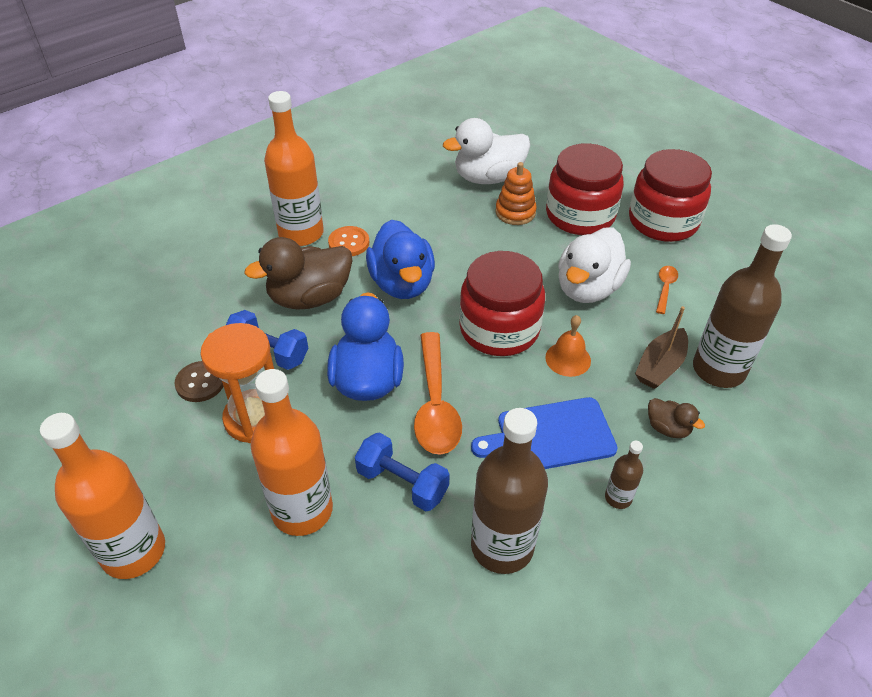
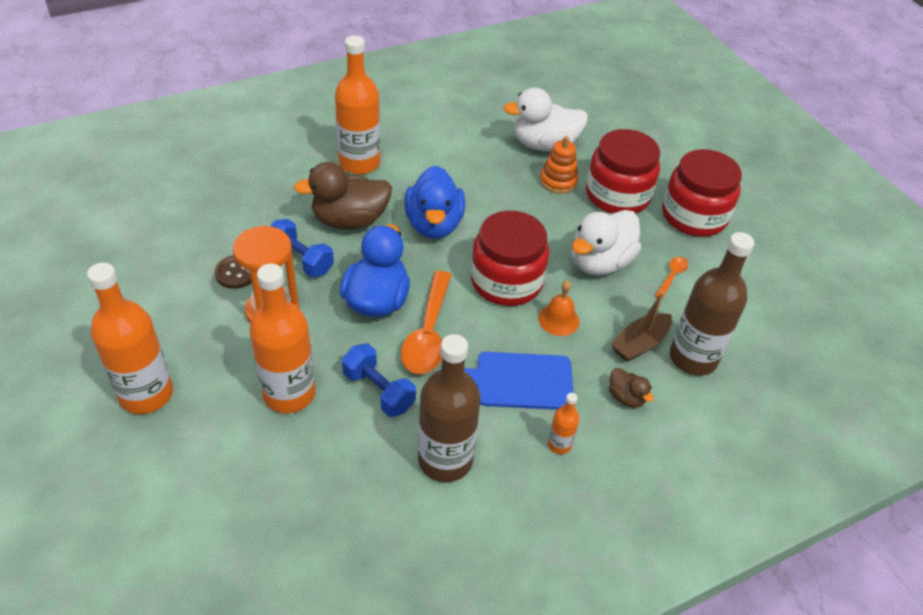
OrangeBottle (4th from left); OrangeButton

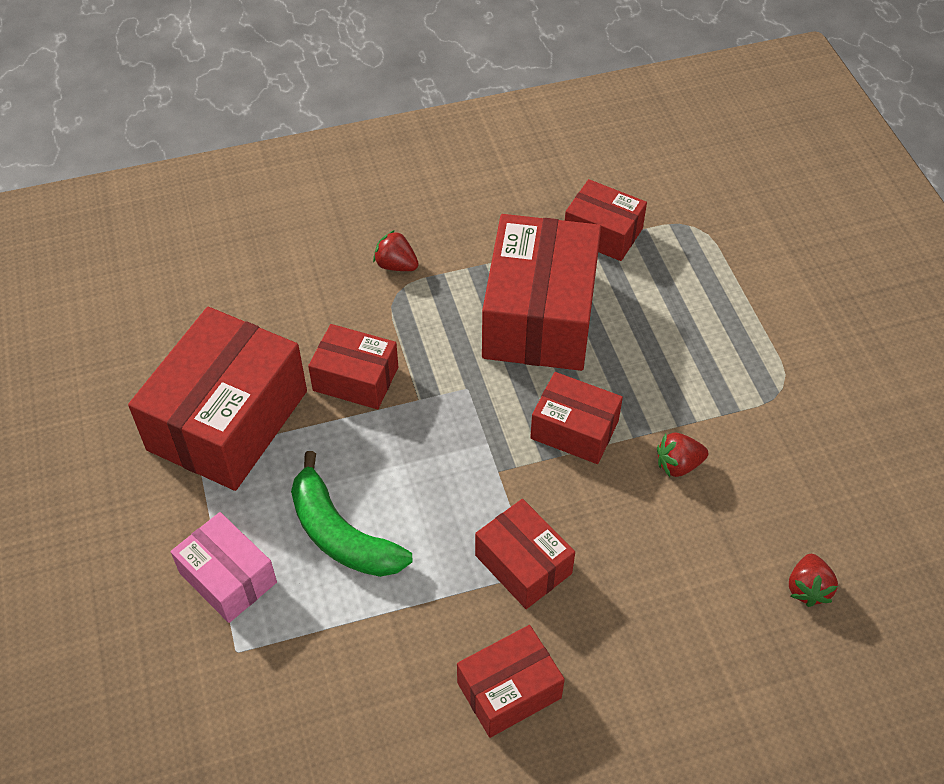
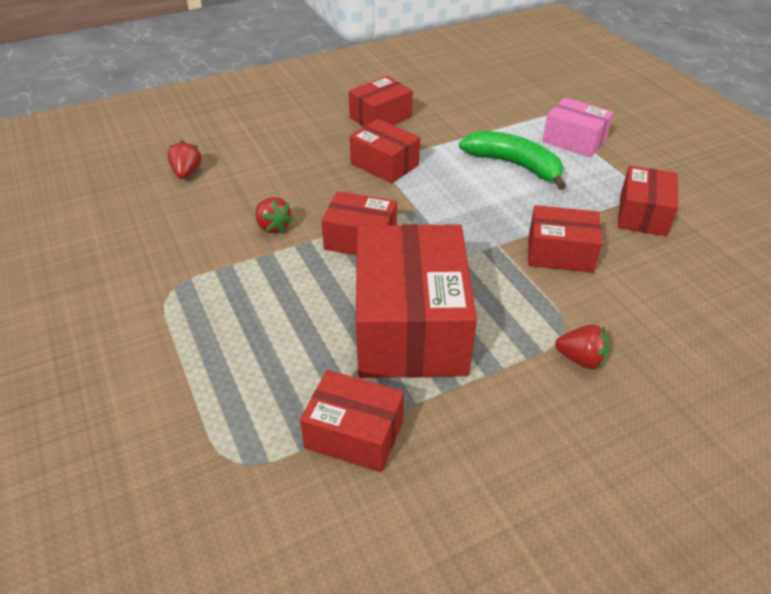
RedStrawberry (2nd from left); RedBox (7th from left)

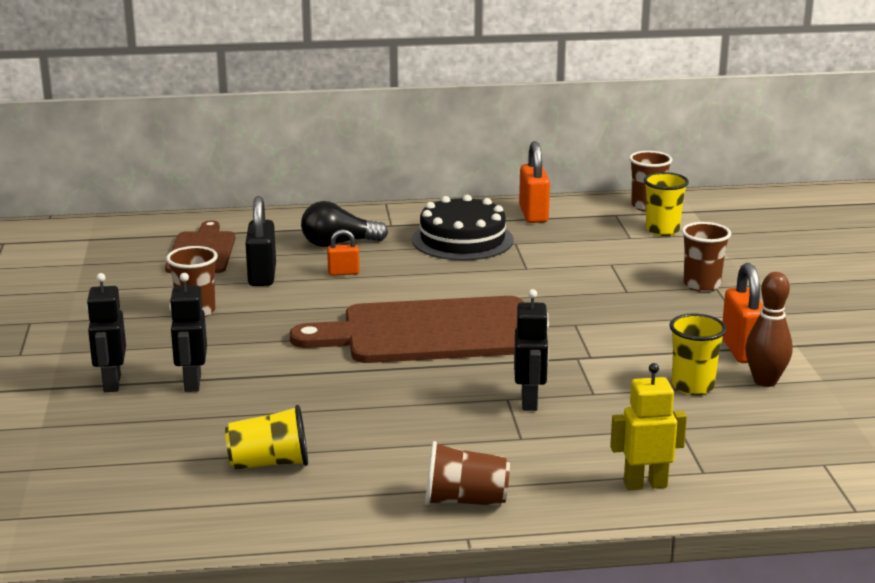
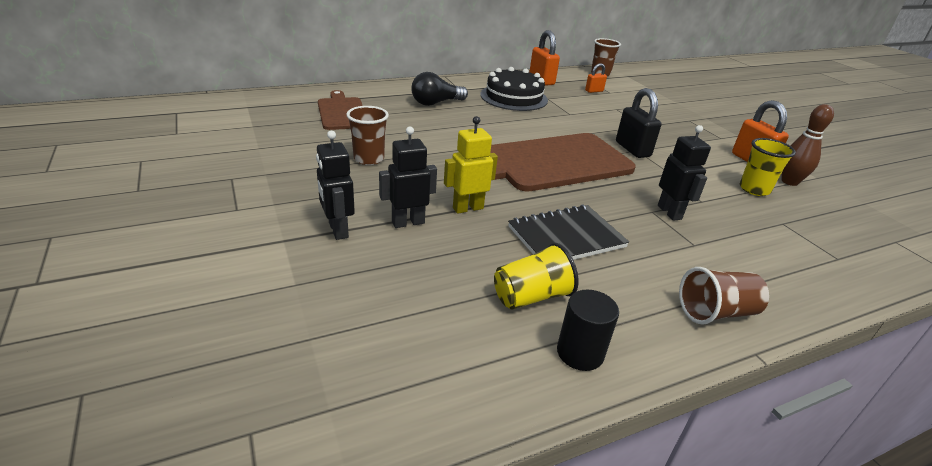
BlackRobot (2nd from left); YellowRobot; BlackNotebook; BlackCylinder; OrangePadlock (2nd from left); BlackPadlock; YellowCup (2nd from left in the first image); BrownCup (4th from left in the first image)

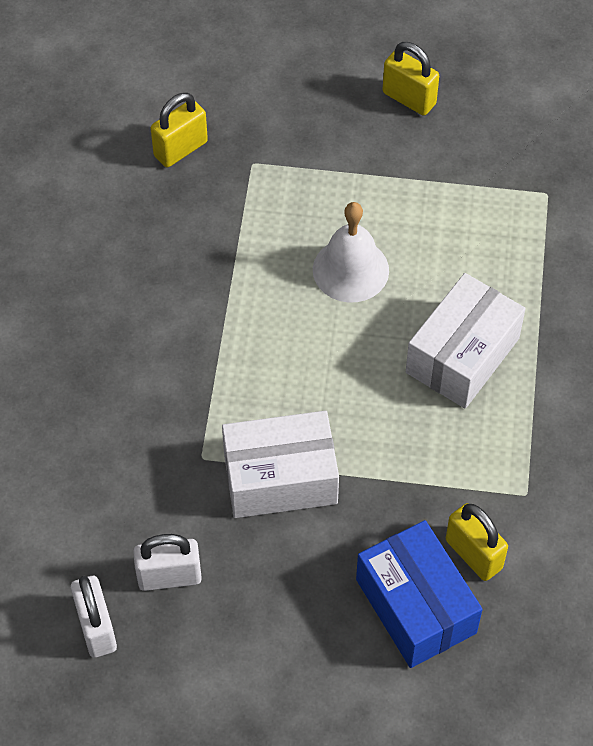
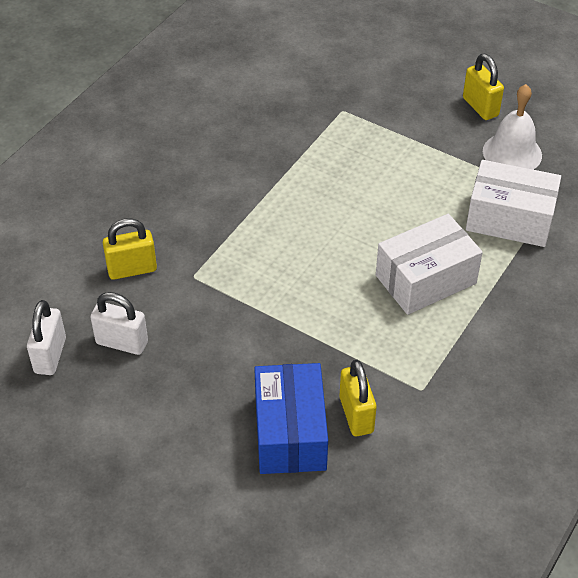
YellowPadlock (1st from left); WhiteBox (2nd from left); WhiteBell

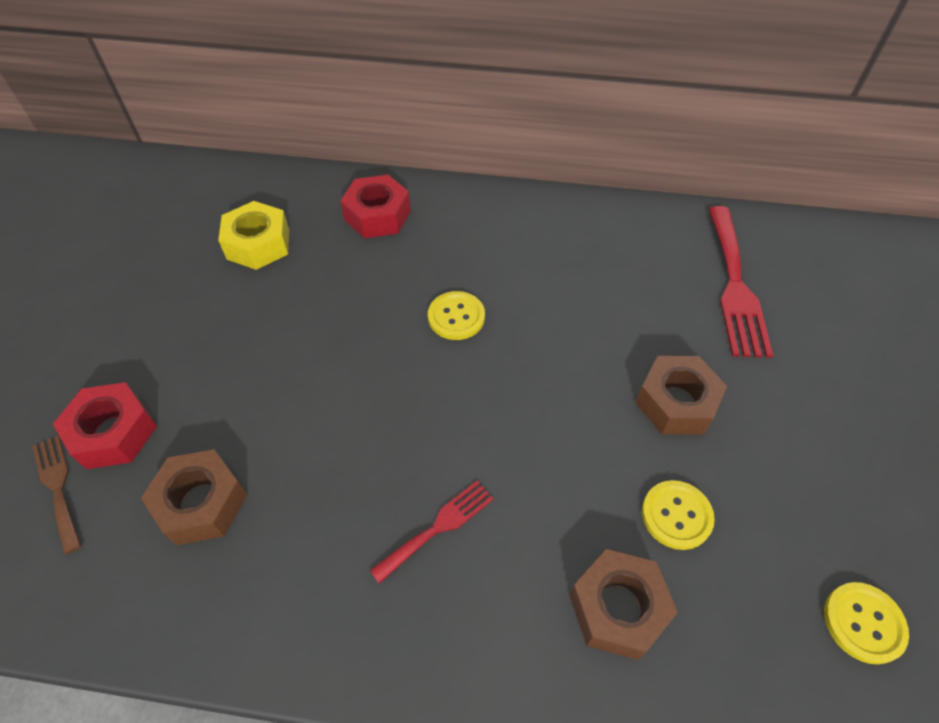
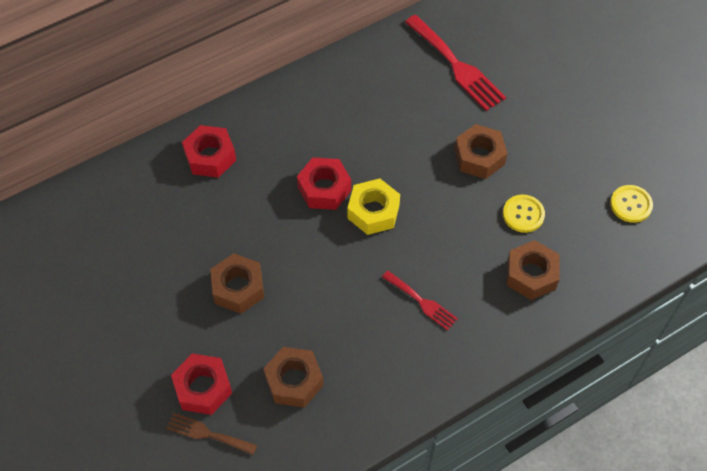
BrownNut (1st from left); RedNut (3rd from left); YellowNut; RedFork (1st from left)

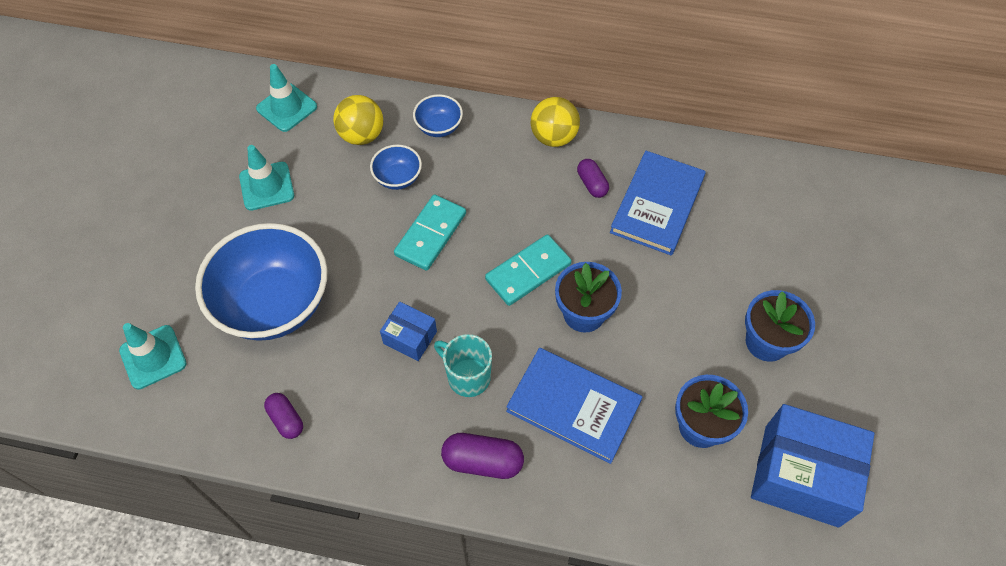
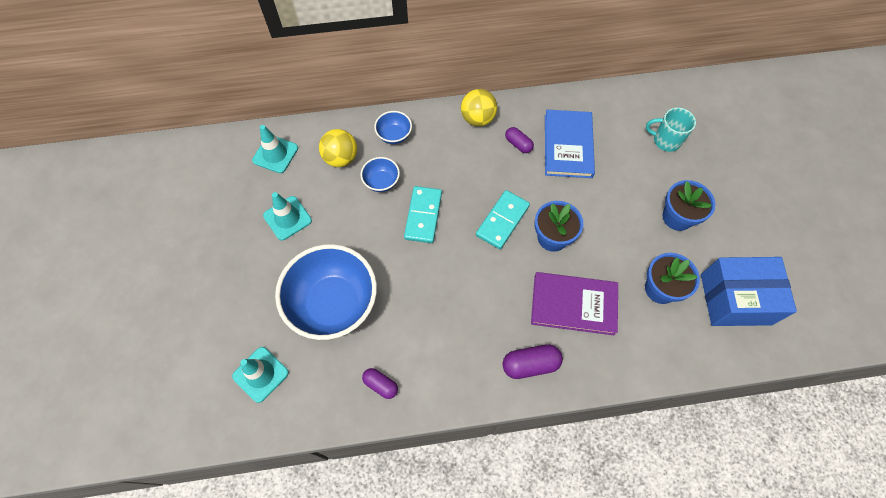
PurpleBook; TurquoiseMug; BlueBox (1st from left in the first image)

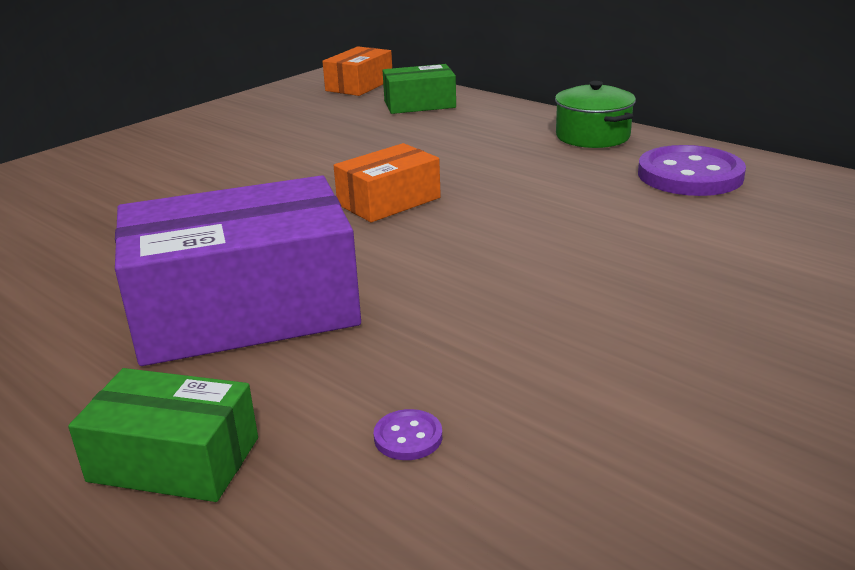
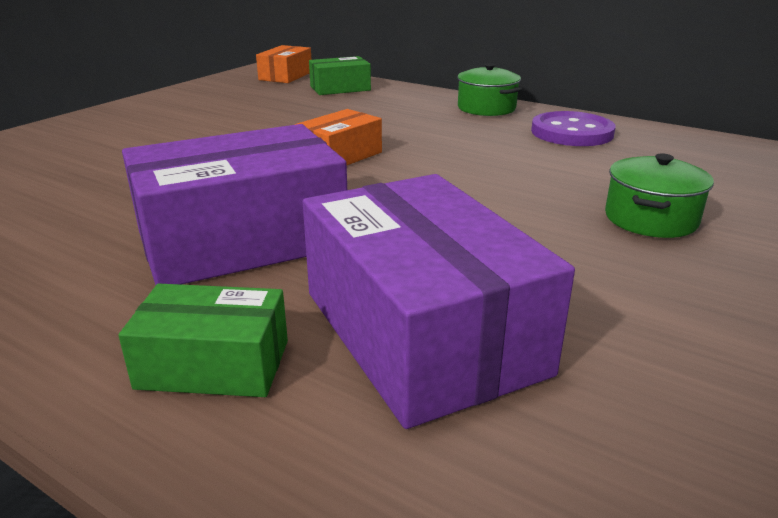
PurpleBox (2nd from left); GreenPot (2nd from left)

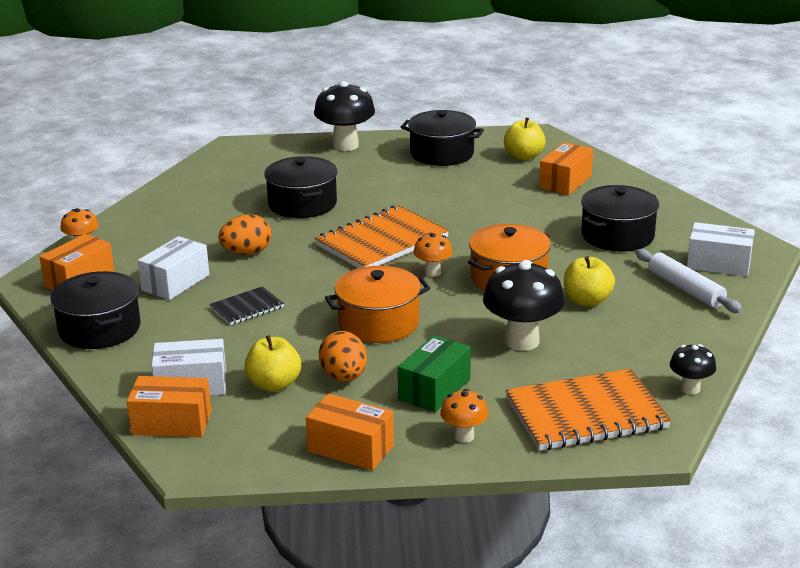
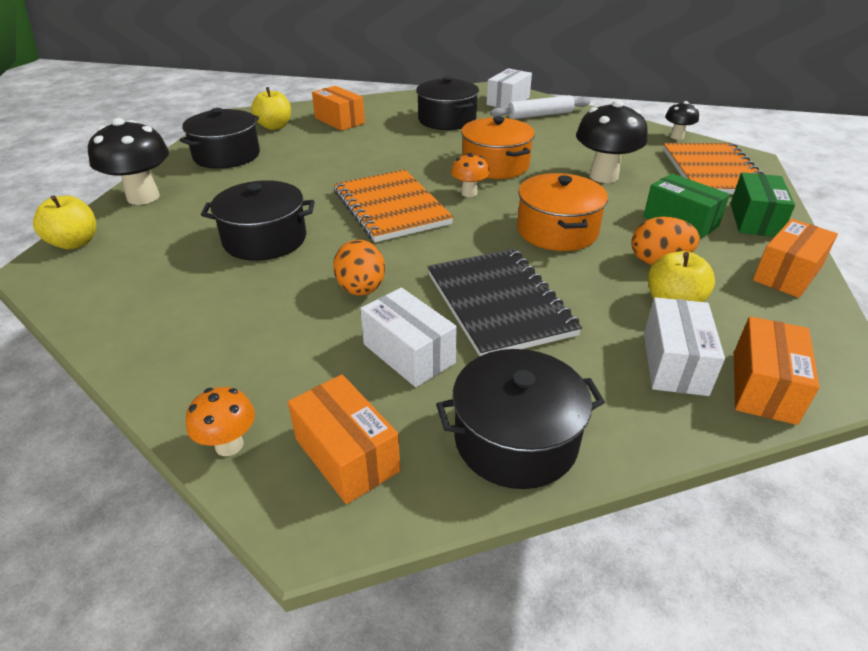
YellowApple (1st from left); BlackNotebook; GreenBox (2nd from left)

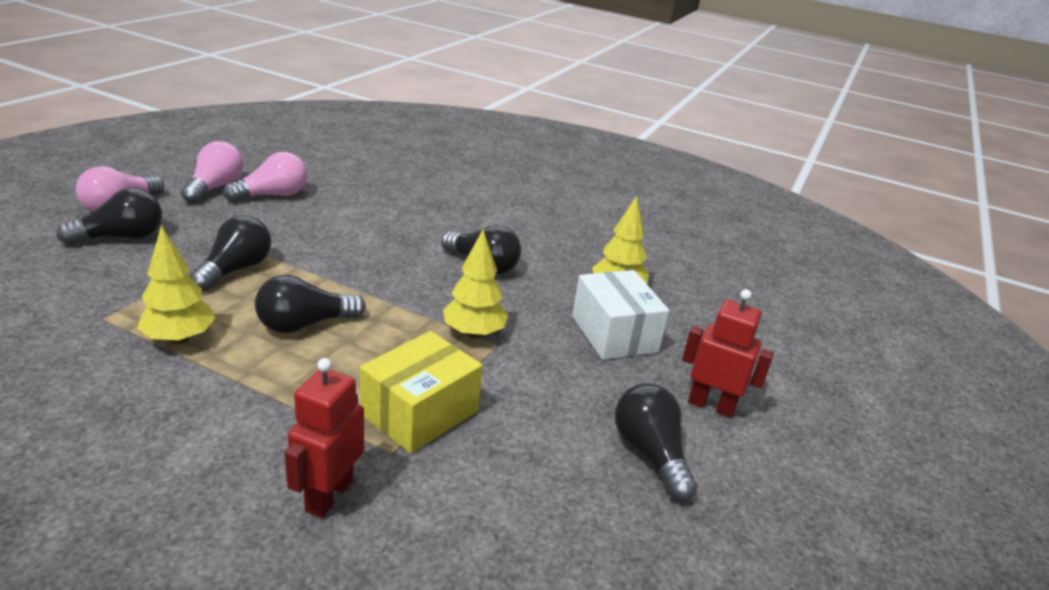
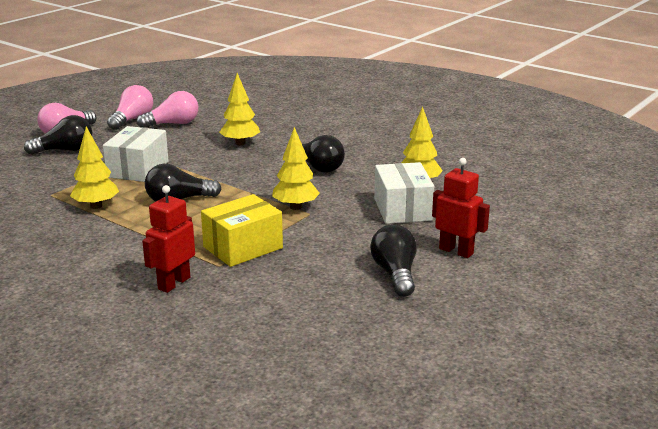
WhiteBox (1st from left); YellowTree (2nd from left)

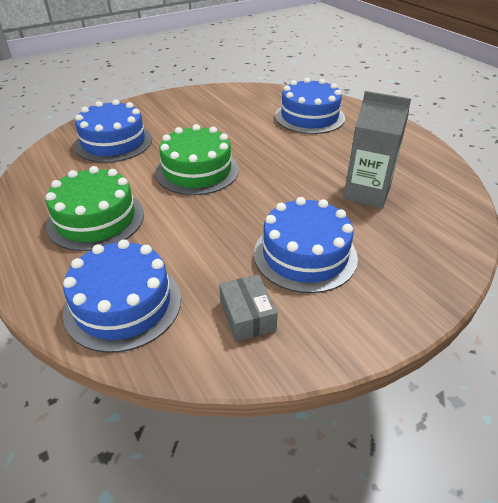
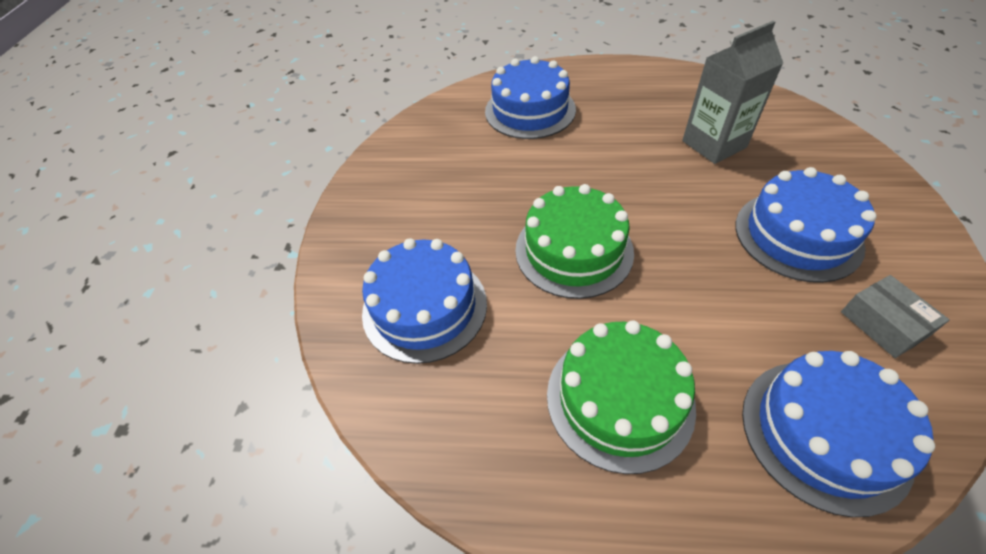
GreyBox

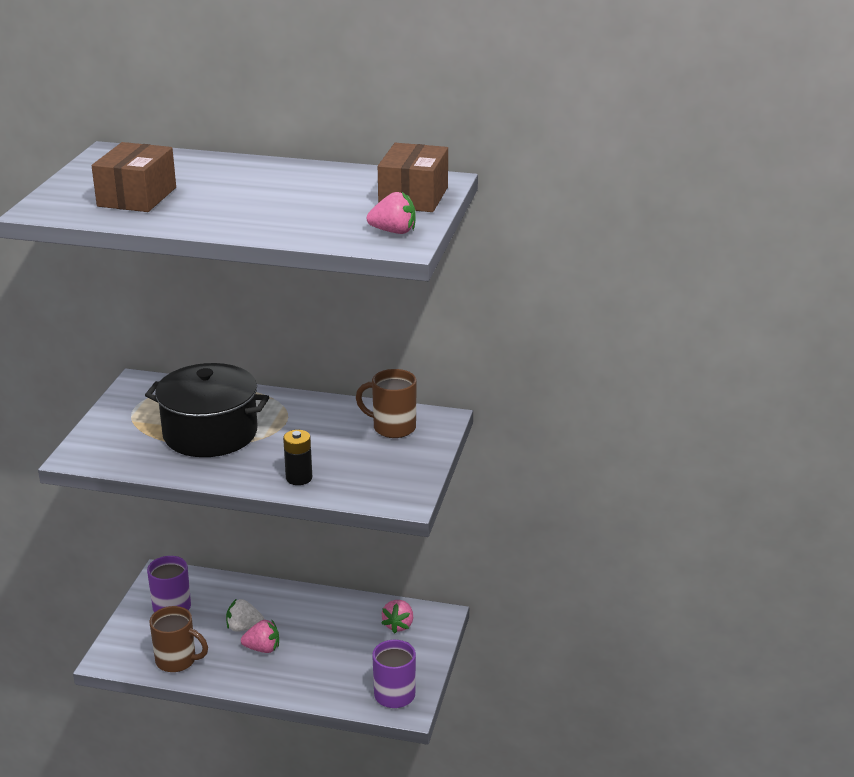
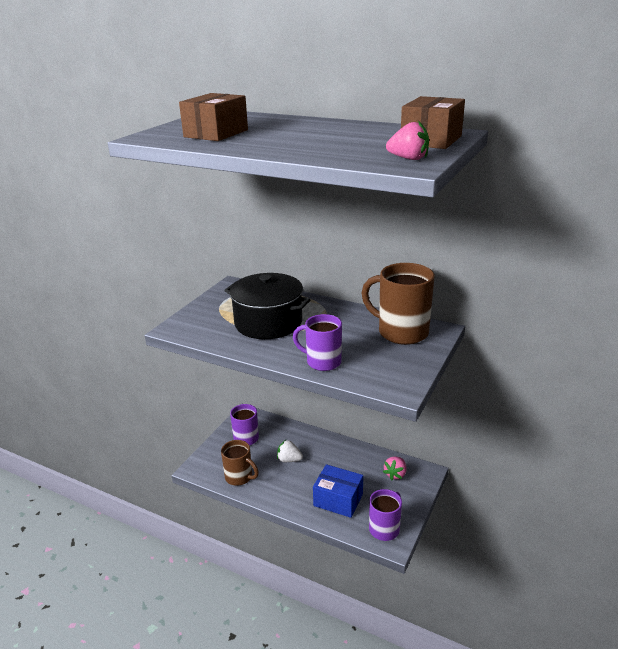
PurpleMug (2nd from left); BlueBox; BrownMug (2nd from left); PinkStrawberry (1st from left in the first image)

